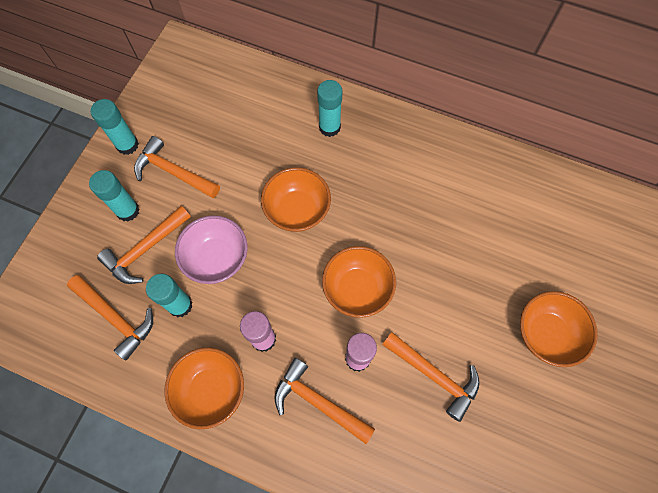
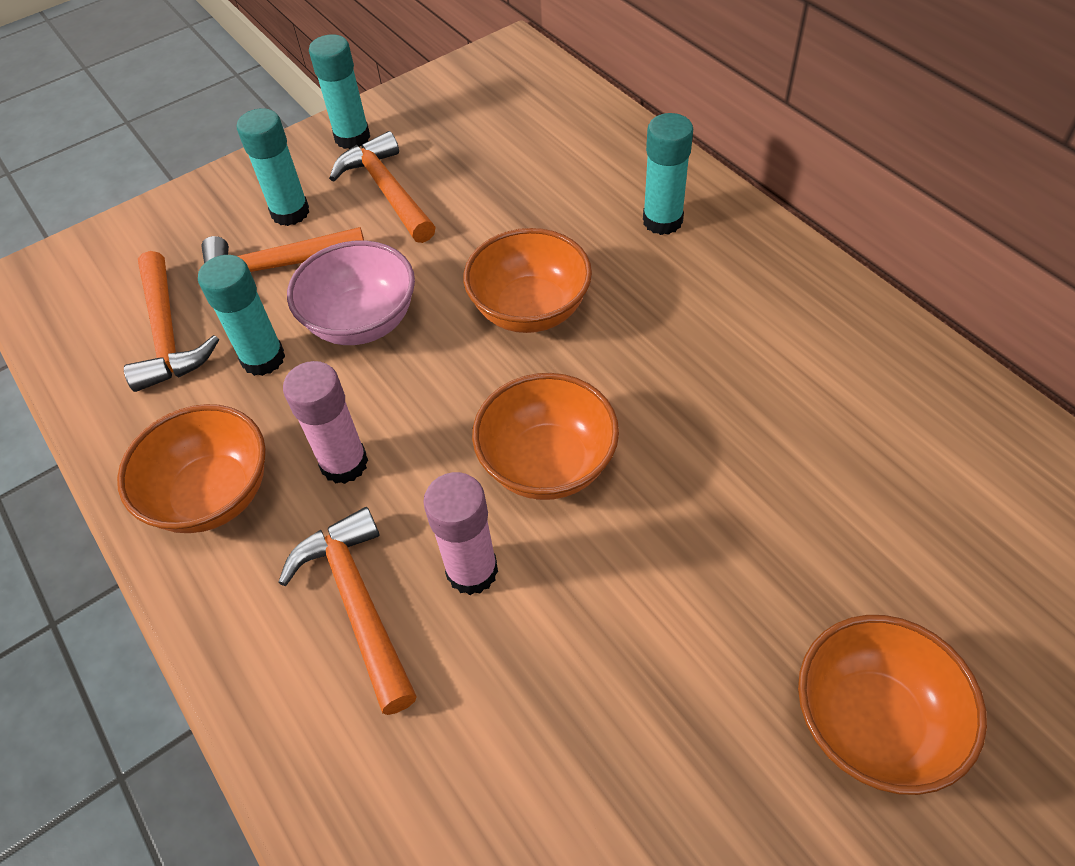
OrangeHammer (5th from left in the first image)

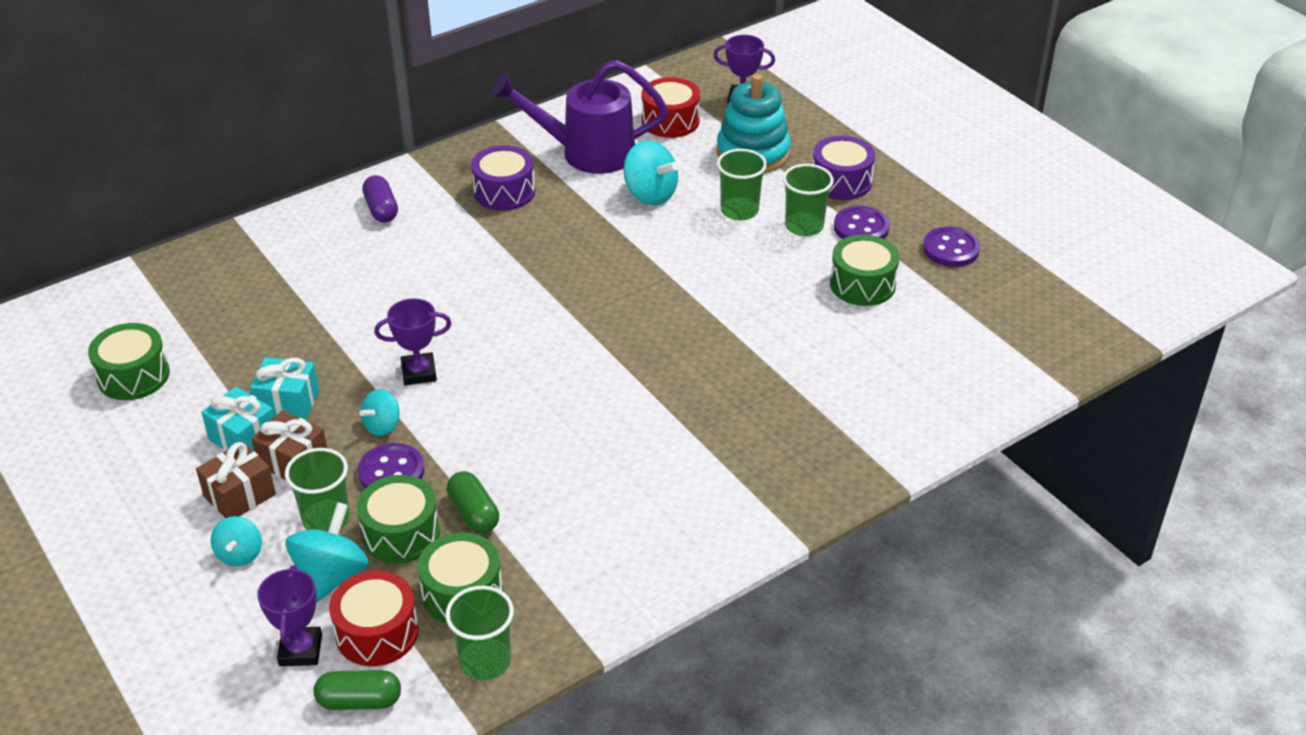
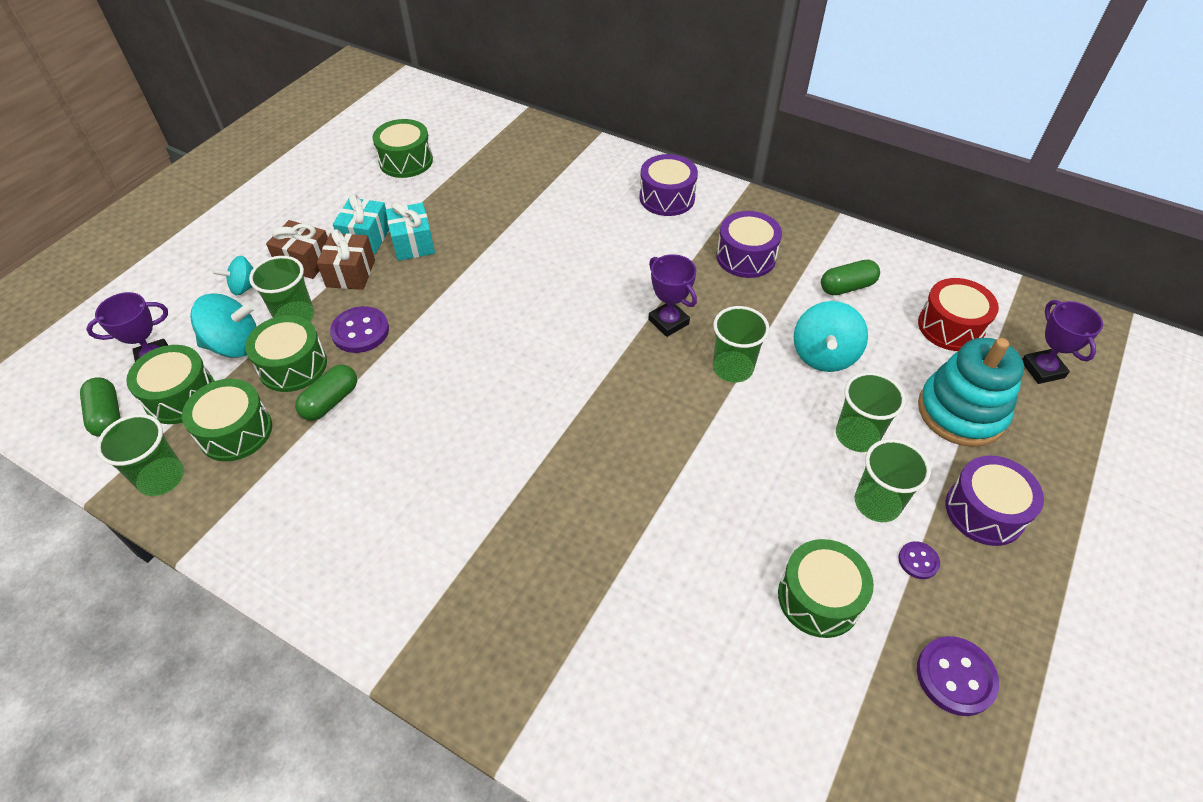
GreenDrum (1st from left); PurpleDrum (1st from left); PurpleTrophy (2nd from left); GreenCup (3rd from left); GreenCapsule (3rd from left); PurpleButton (2nd from left); TurquoiseSpinningTop (3rd from left in the first image)

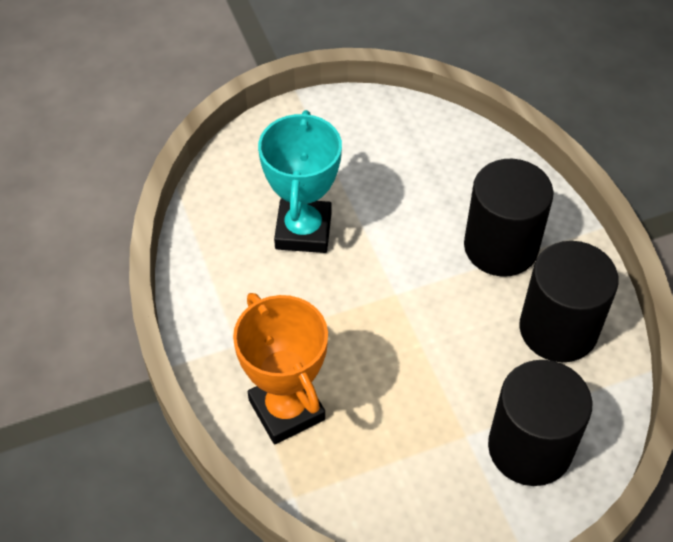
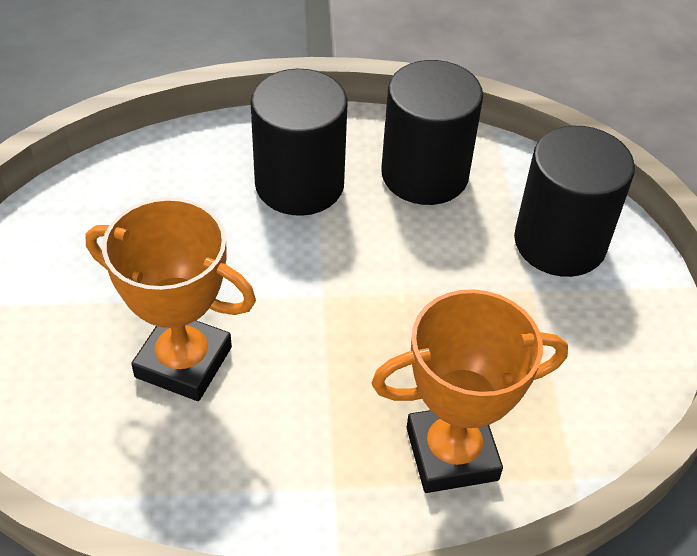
OrangeTrophy (1st from left)

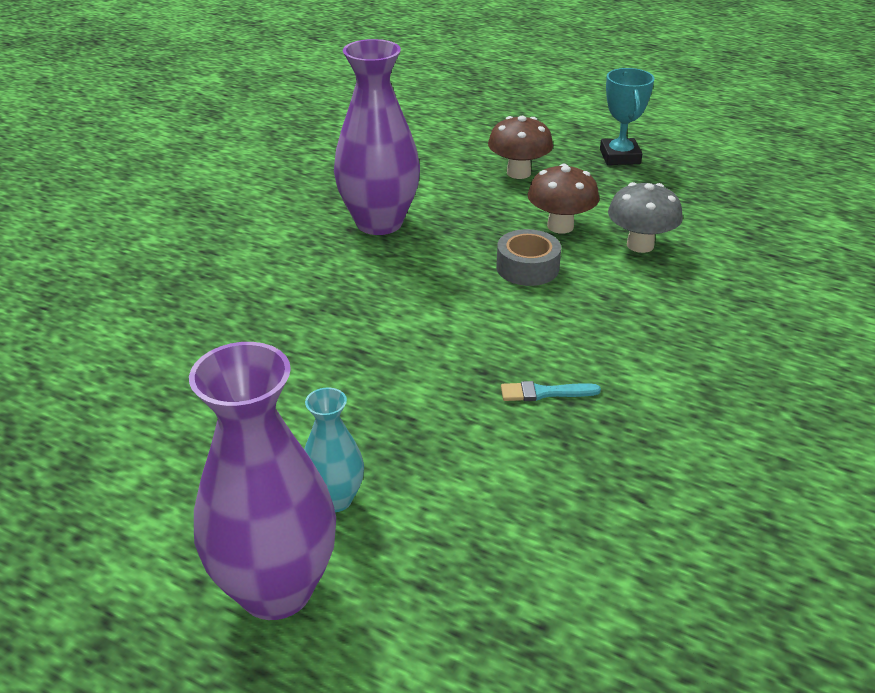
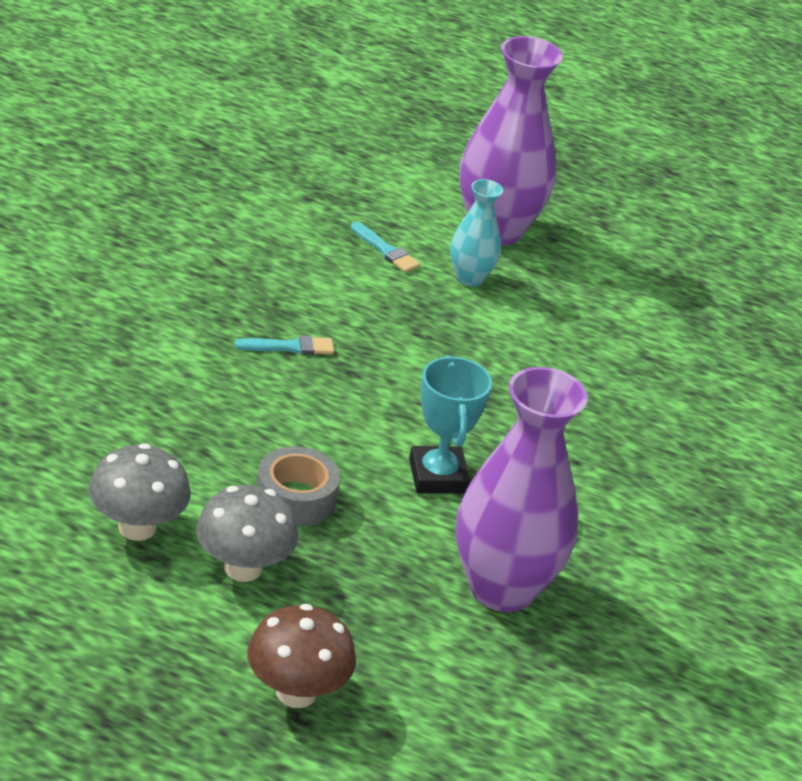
GreyMushroom (2nd from left); TurquoiseBrush (2nd from left); TurquoiseTrophy

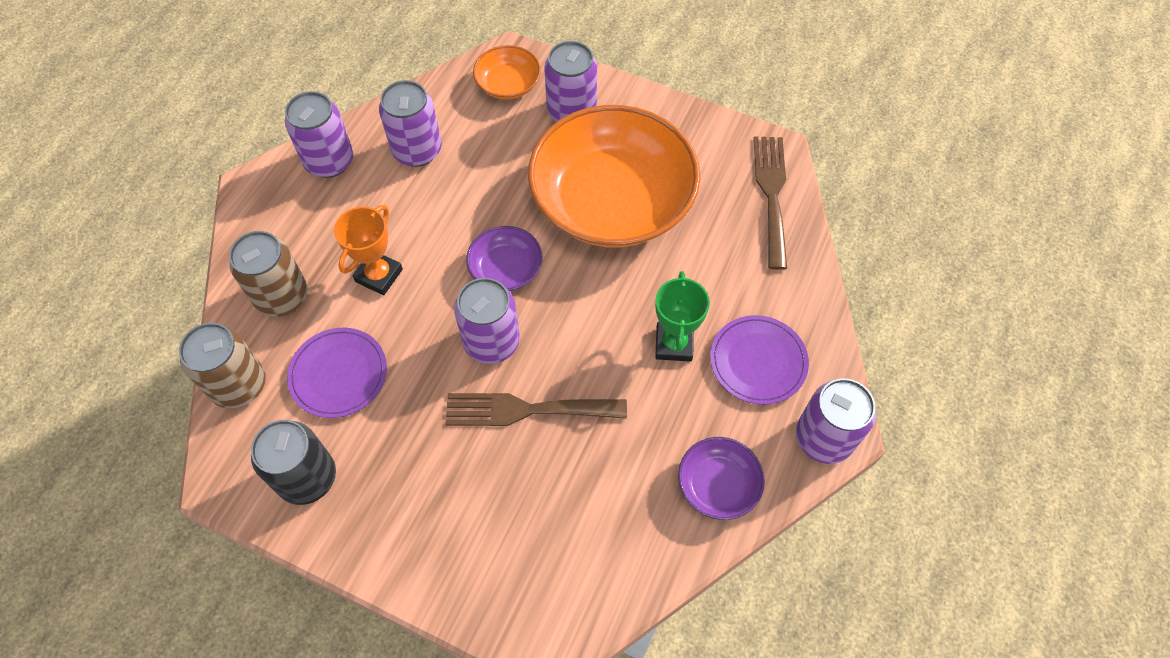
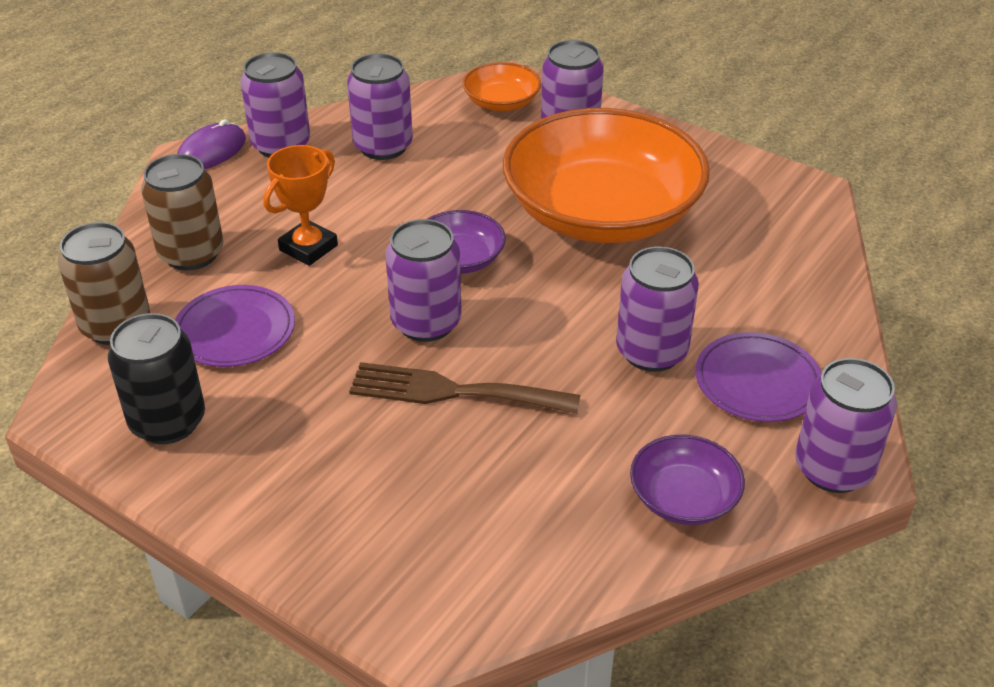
PurpleMouse; PurpleCan (5th from left); BrownFork (2nd from left in the first image)

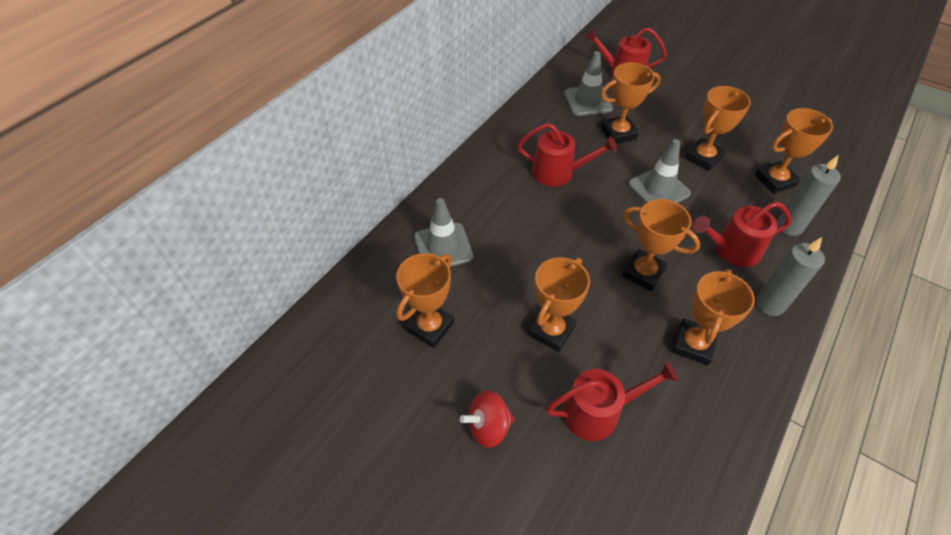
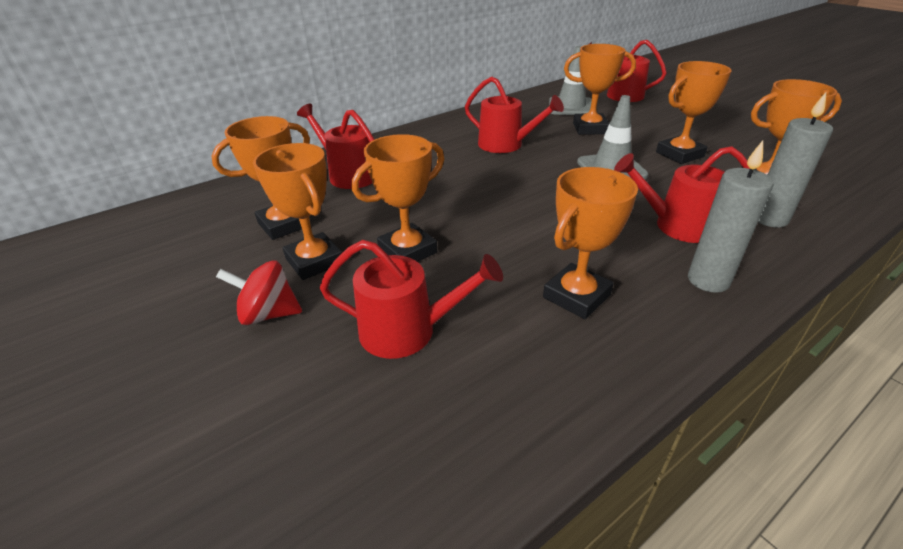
OrangeTrophy (2nd from left); RedWateringCan (1st from left)

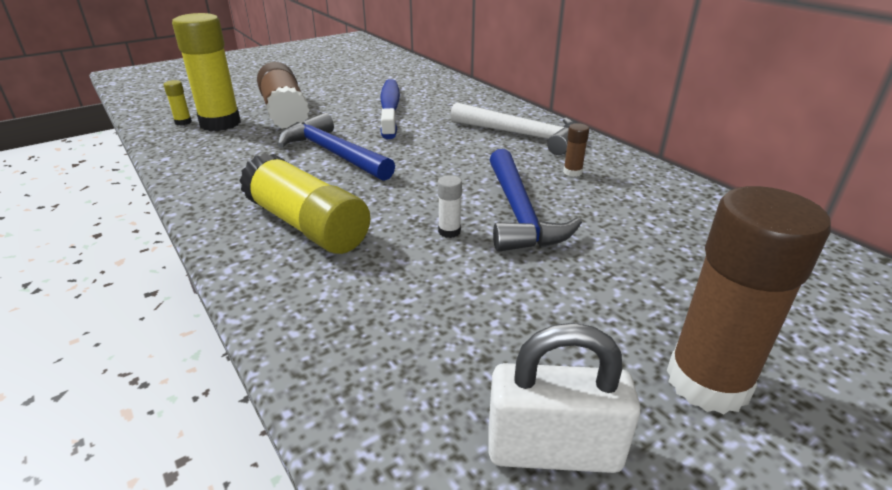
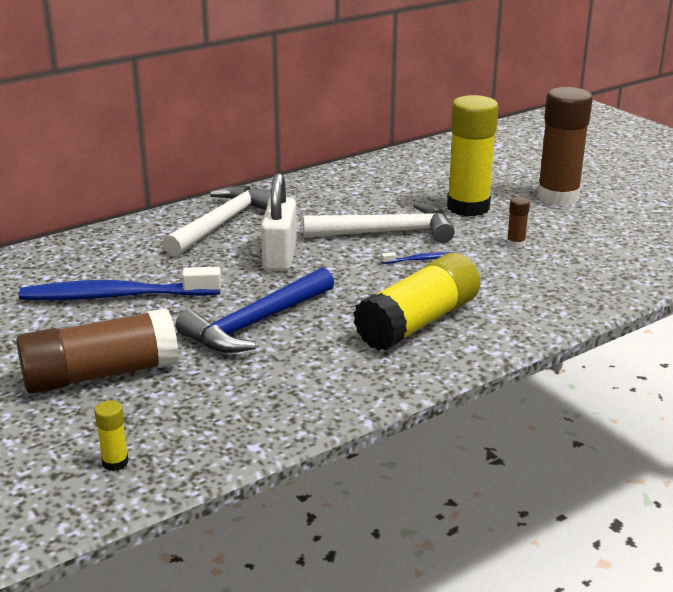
WhitePadlock; WhiteHammer (2nd from left); BlueToothbrush (2nd from left); YellowGlueStick (3rd from left); BrownGlueStick (2nd from left)

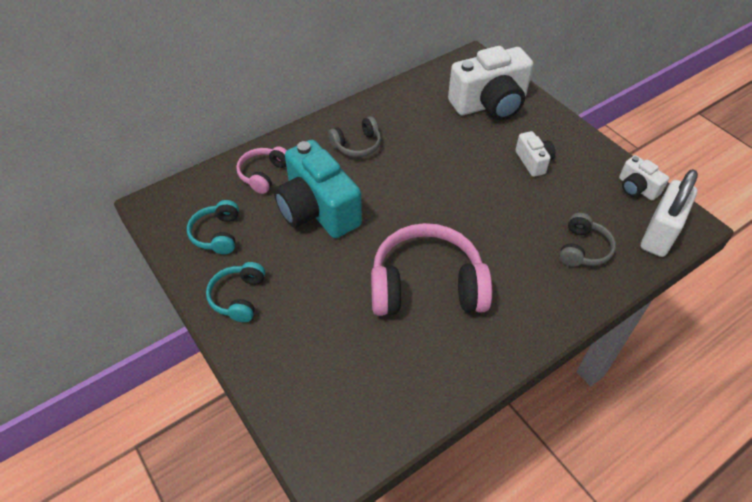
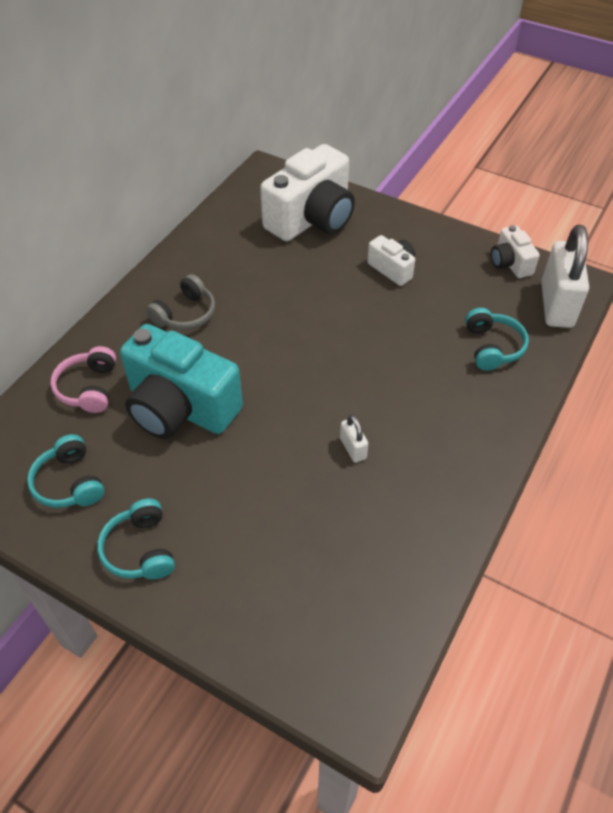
WhitePadlock (1st from left); TurquoiseHeadphones (3rd from left); WhiteCamera (3rd from left)

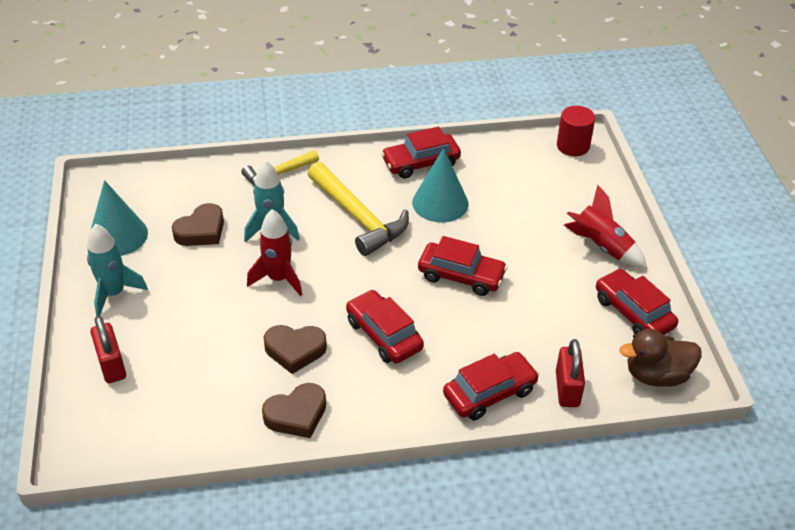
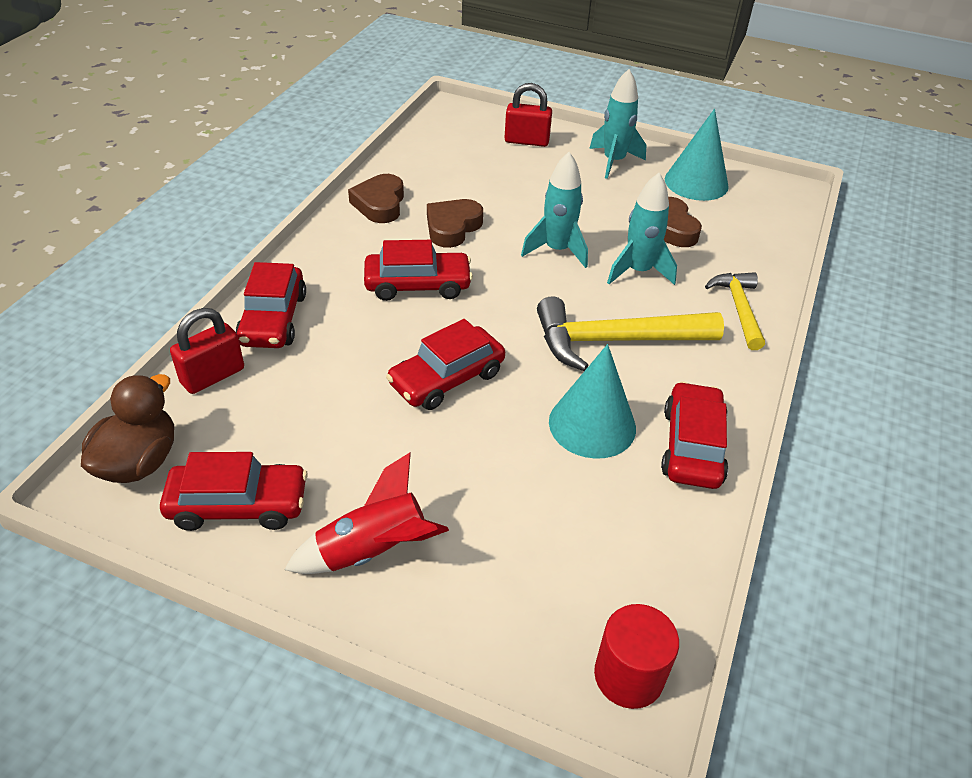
RedPadlock (1st from left); TurquoiseRocket (1st from left)

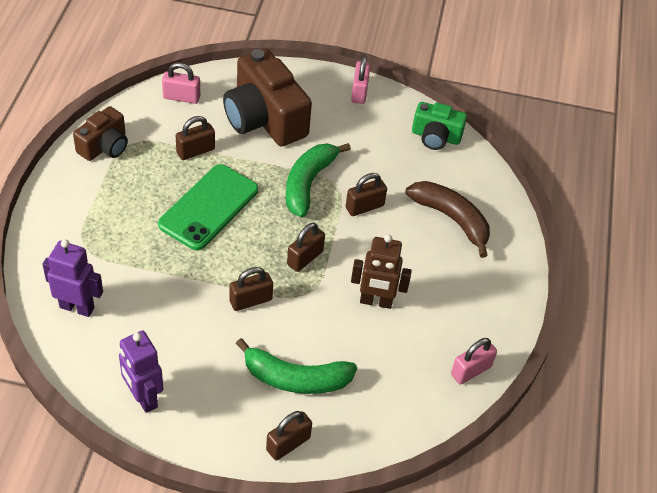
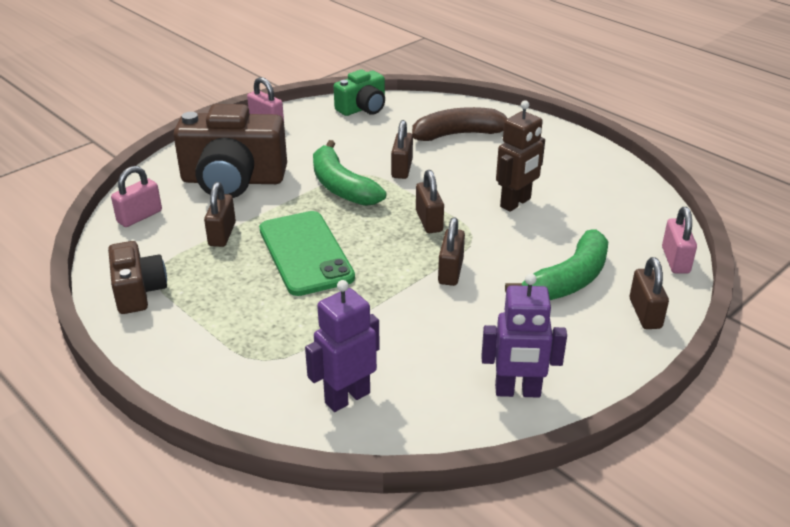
PinkPadlock (3rd from left)

